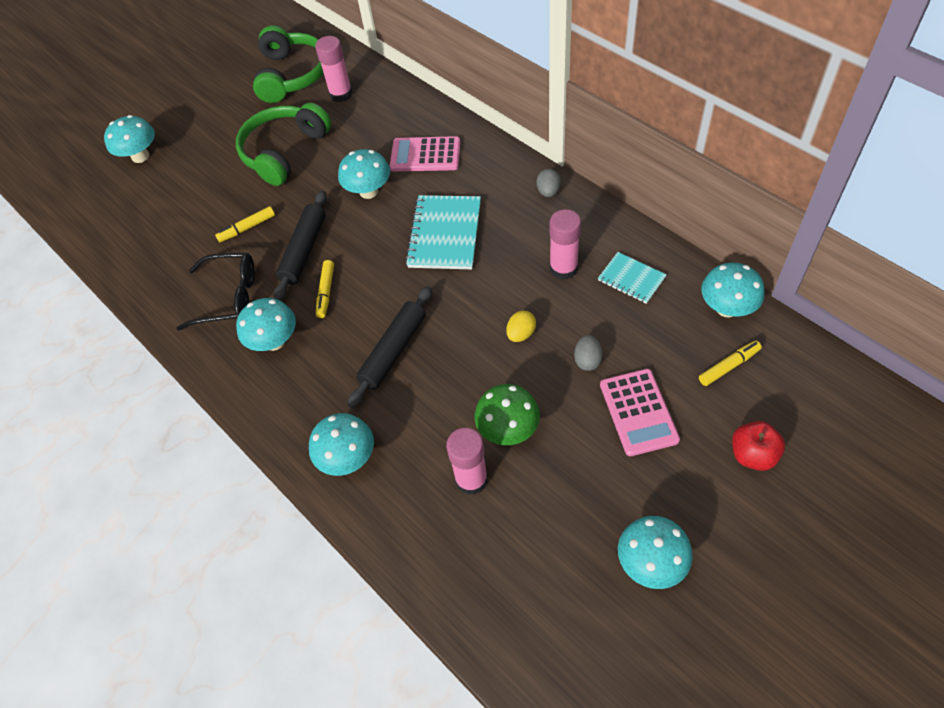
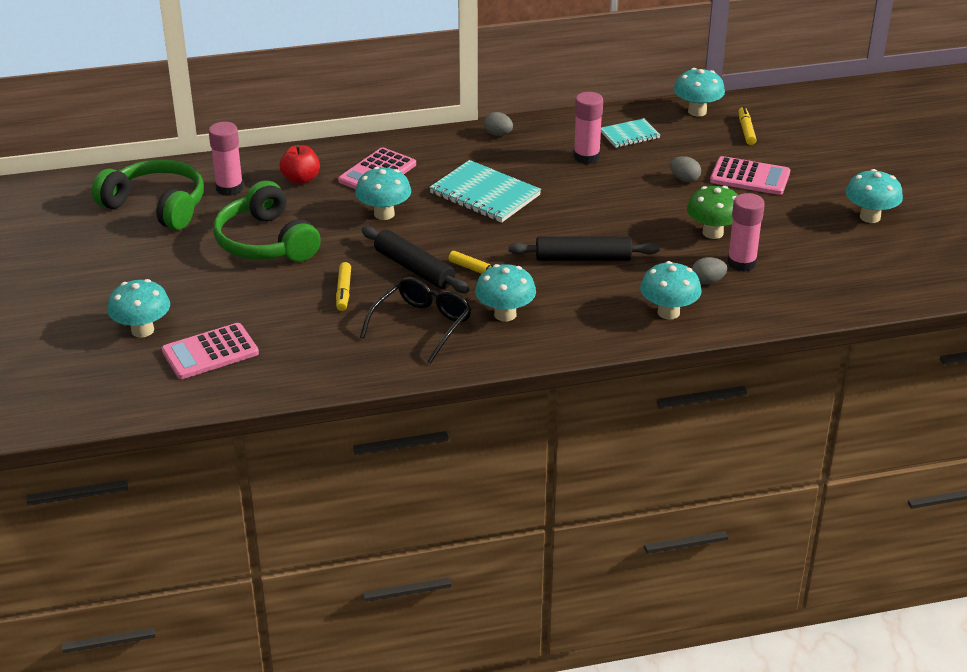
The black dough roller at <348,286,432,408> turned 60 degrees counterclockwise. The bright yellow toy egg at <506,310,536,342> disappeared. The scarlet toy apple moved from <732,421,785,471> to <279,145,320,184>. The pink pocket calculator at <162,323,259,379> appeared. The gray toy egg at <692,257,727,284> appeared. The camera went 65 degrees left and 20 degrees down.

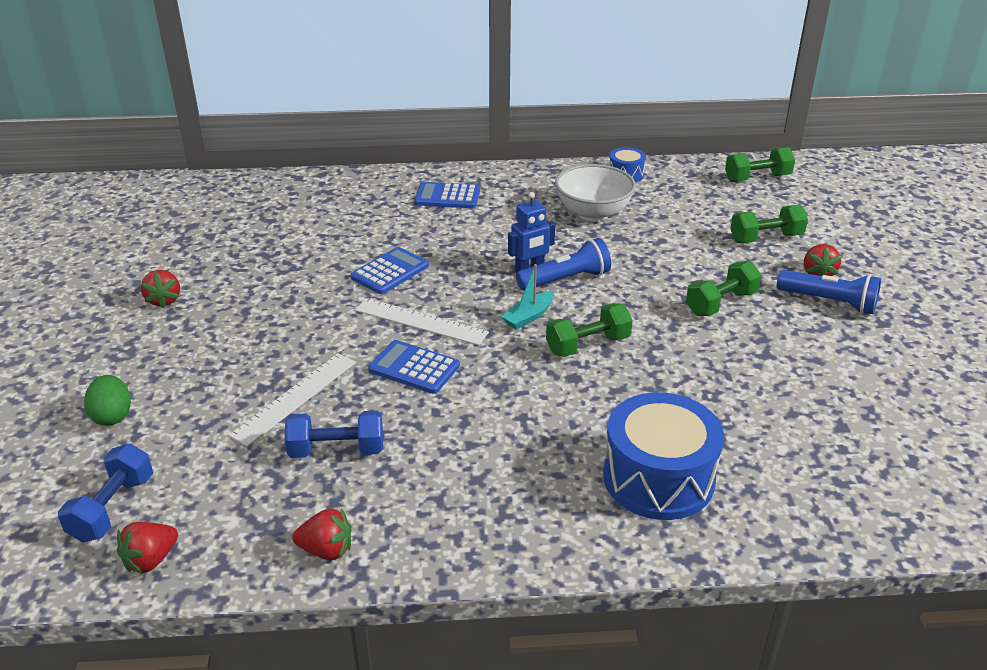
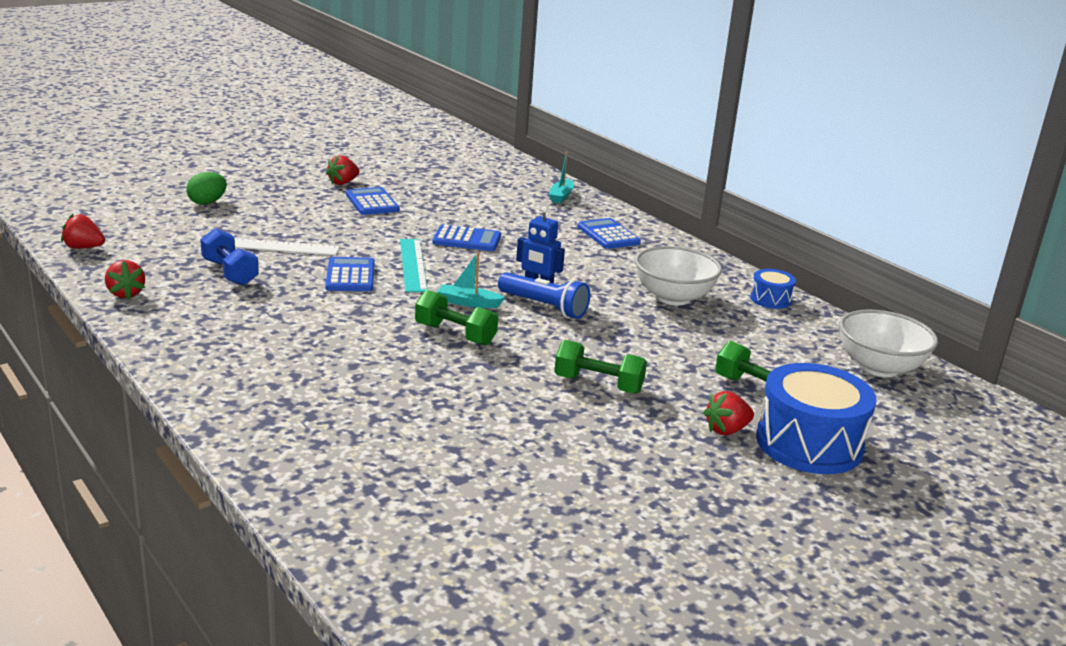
The blue free weight at <58,443,153,543> disappeared. The white measuring stick at <354,298,489,345> became the turquoise measuring stick at <400,239,427,292>. The blue drum moved from <603,392,724,520> to <756,363,877,474>. The leaf-green free weight at <725,147,795,182> was replaced by the white serving bowl at <839,310,938,377>. The blue torch at <777,270,881,314> disappeared. The blue pocket calculator at <346,187,399,215> appeared. The turquoise sailboat at <549,152,574,203> appeared. The camera went 55 degrees right and 10 degrees down.

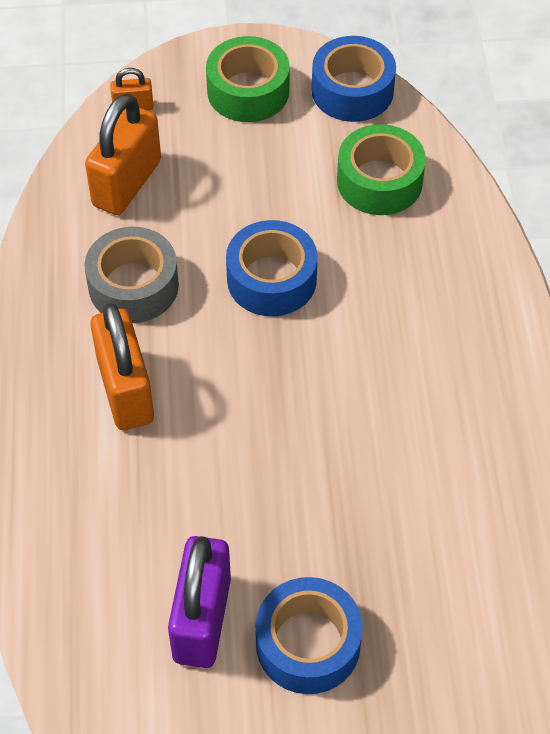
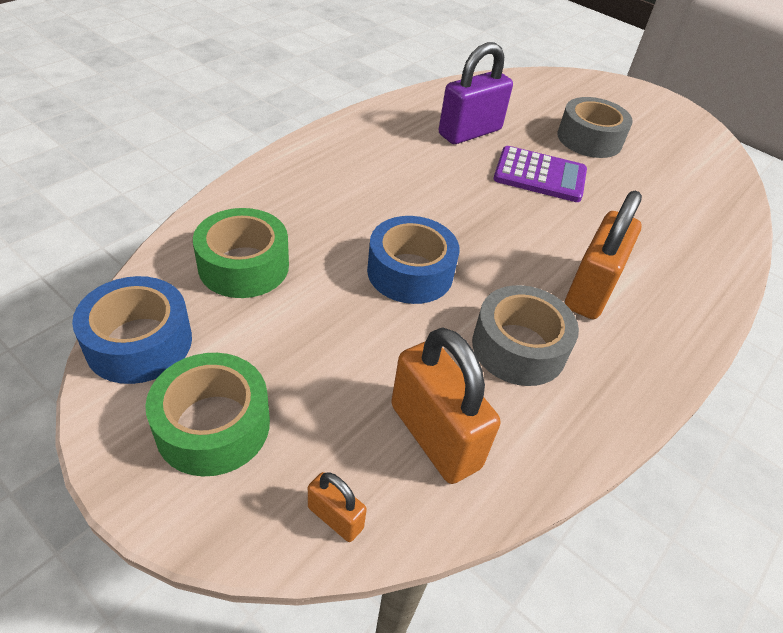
The orange-coloured lock at <85,93,161,215> turned 75 degrees clockwise. The purple lock moved from <168,536,231,668> to <439,42,513,144>. The blue tape at <256,577,363,694> became the gray tape at <557,97,633,158>. The purple pocket calculator at <493,146,587,202> appeared. The camera went 140 degrees left and 10 degrees down.

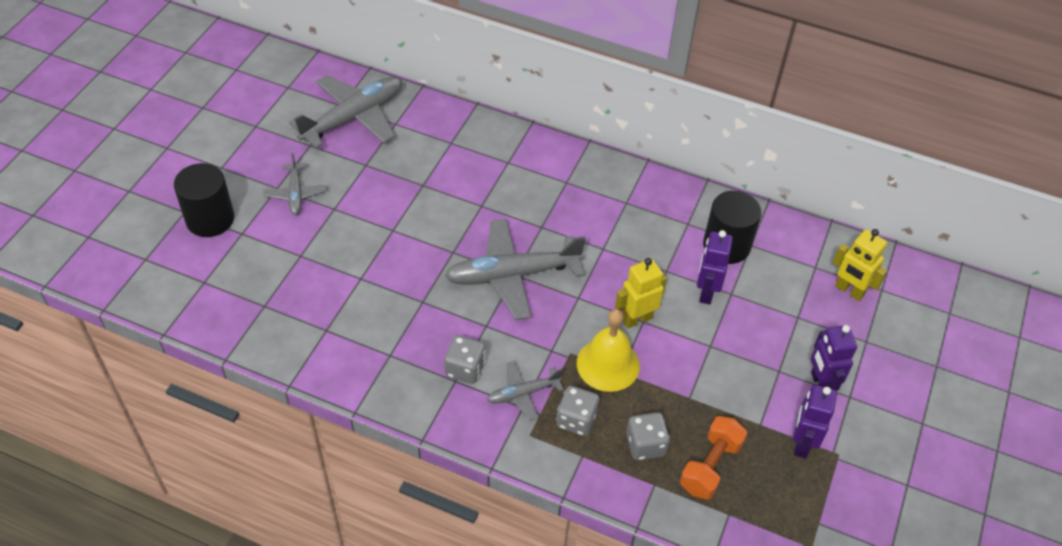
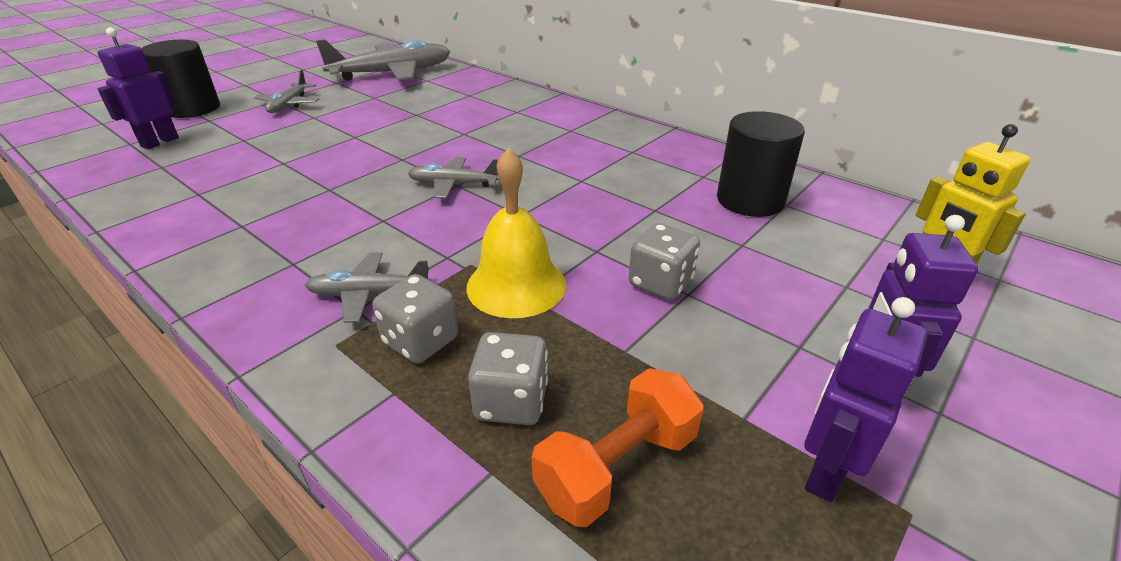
The gray dice moved from <444,335,486,384> to <629,223,700,300>. The gray aeroplane at <445,218,586,320> changed to 0.52 times the size. The bright yellow robot figure at <615,258,667,328> disappeared. The purple robot figure moved from <697,230,733,305> to <97,28,179,149>. The camera went 20 degrees right and 15 degrees down.

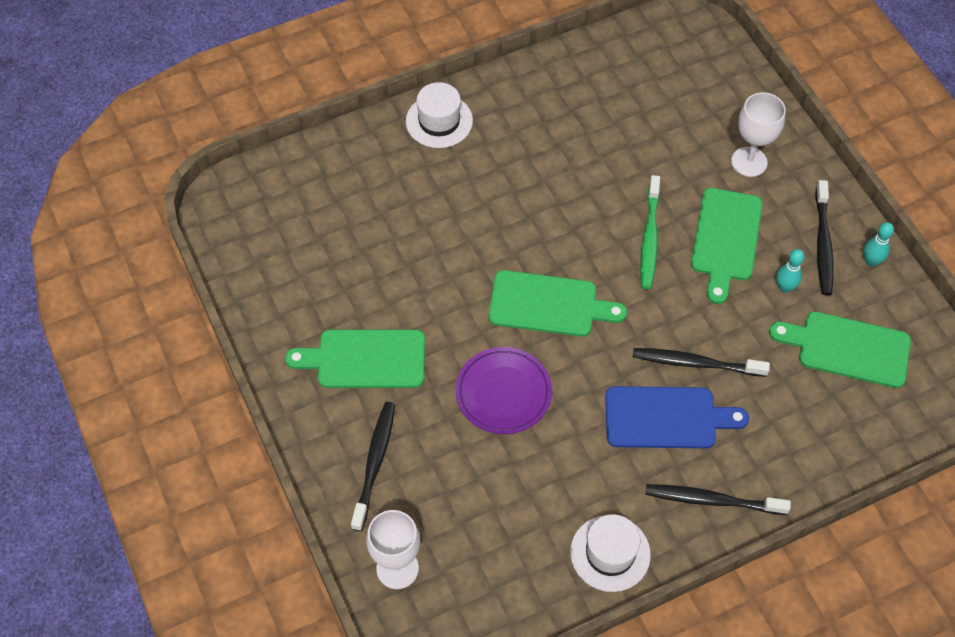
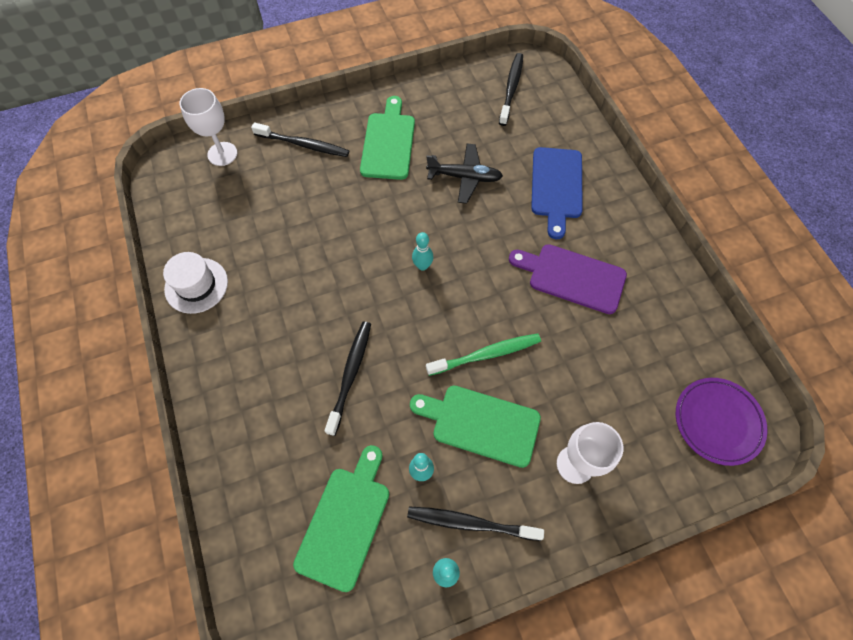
The white top hat at <406,82,473,148> disappeared. The purple flat dish moved from <456,347,552,434> to <676,378,768,466>. The leaf-green cutting board at <488,270,627,337> was replaced by the turquoise tenpin at <412,232,433,270>. The blue cutting board moved from <605,386,749,448> to <531,147,583,239>. The leaf-green toothbrush at <640,175,660,290> turned 150 degrees clockwise. The black toothbrush moved from <646,484,791,515> to <499,53,523,126>. The black aeroplane at <426,143,503,204> appeared. The purple cutting board at <509,244,627,314> appeared. The camera went 95 degrees right and 5 degrees up.

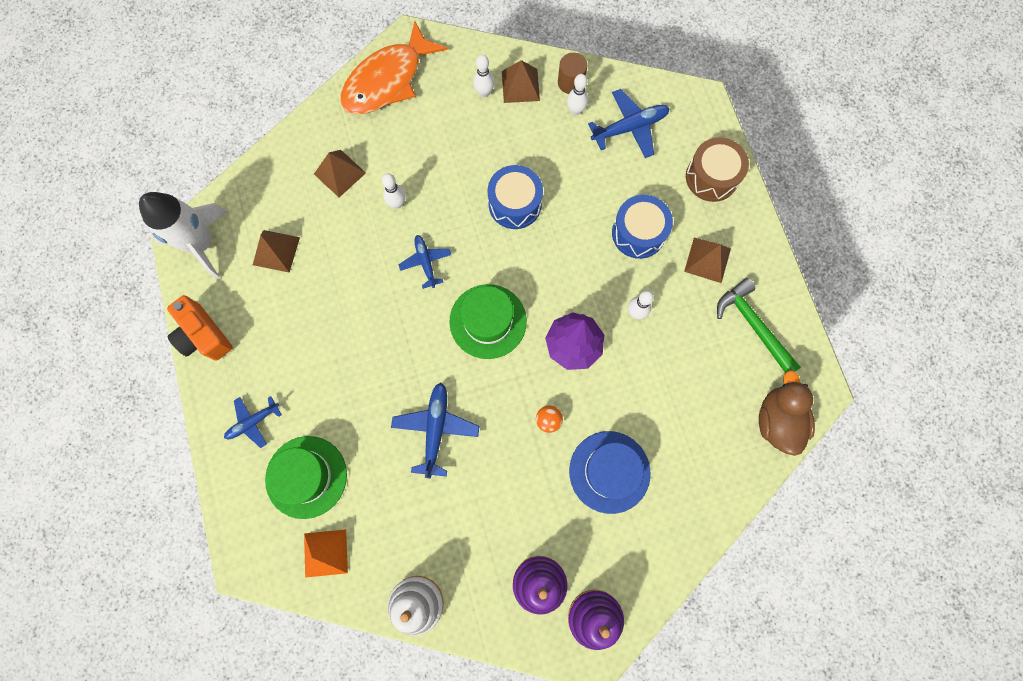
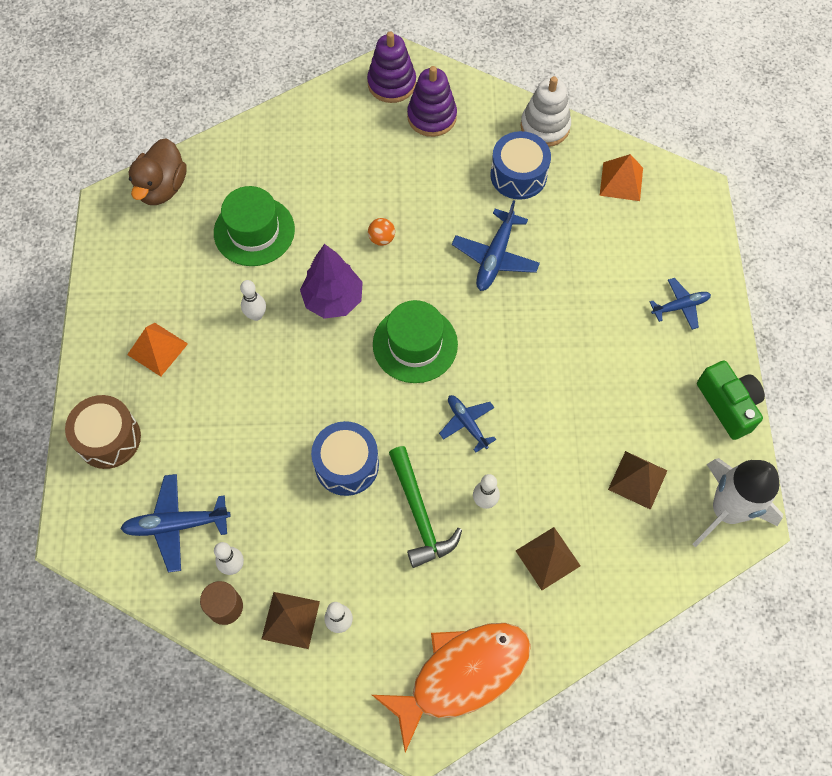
The orange-coloured photo camera at <167,295,233,361> became the leaf-green photo camera at <697,361,765,440>. The leaf-green top hat moved from <265,436,347,519> to <214,186,295,266>. The blue aeroplane at <399,235,451,289> turned 150 degrees clockwise. The blue top hat at <569,431,651,514> disappeared. The blue drum moved from <612,195,673,259> to <490,131,551,200>. The dark brown solid pyramid at <684,238,731,283> became the orange-coloured solid pyramid at <127,323,188,376>. The leaf-green carpenter's hammer moved from <717,278,801,373> to <389,446,462,568>. The camera went 165 degrees left and 10 degrees down.

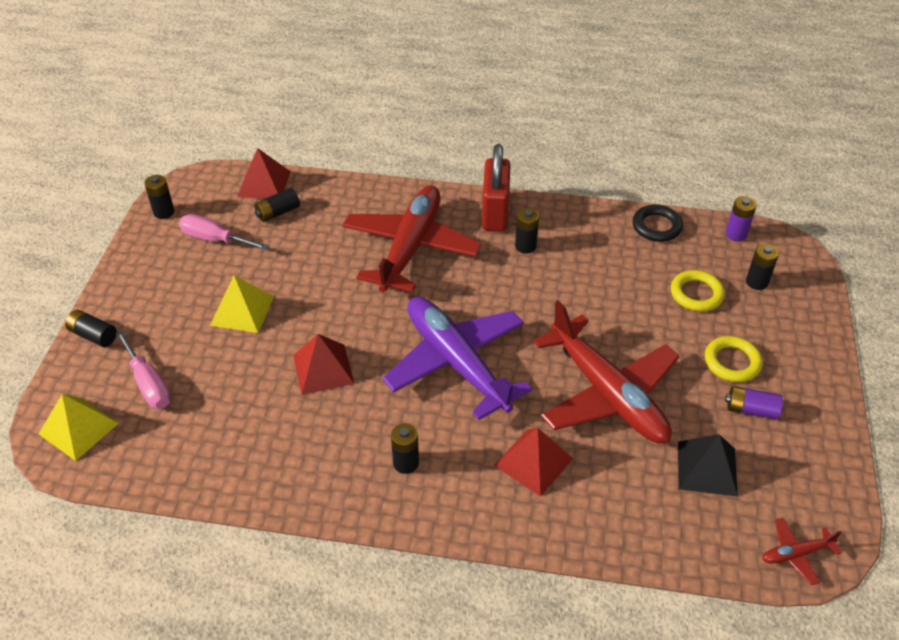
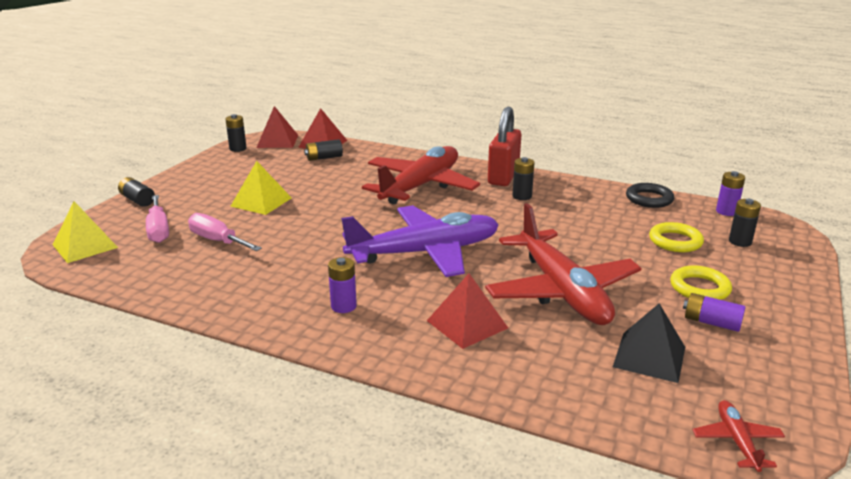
The pink flat screwdriver moved from <179,214,269,250> to <188,213,262,251>. The scarlet solid pyramid moved from <293,334,354,395> to <256,106,298,148>. The purple aeroplane at <383,297,532,420> turned 90 degrees clockwise. The black power cell at <391,423,419,474> became the purple power cell at <328,257,357,313>. The scarlet aeroplane at <762,518,842,585> turned 90 degrees clockwise. The camera went 15 degrees right and 20 degrees down.

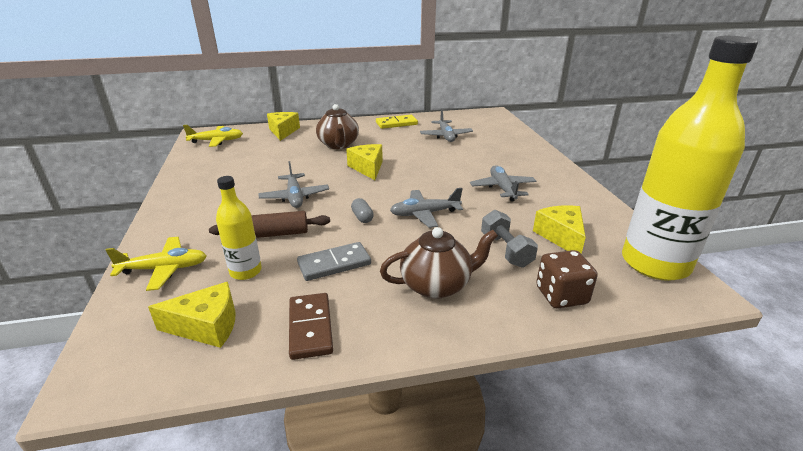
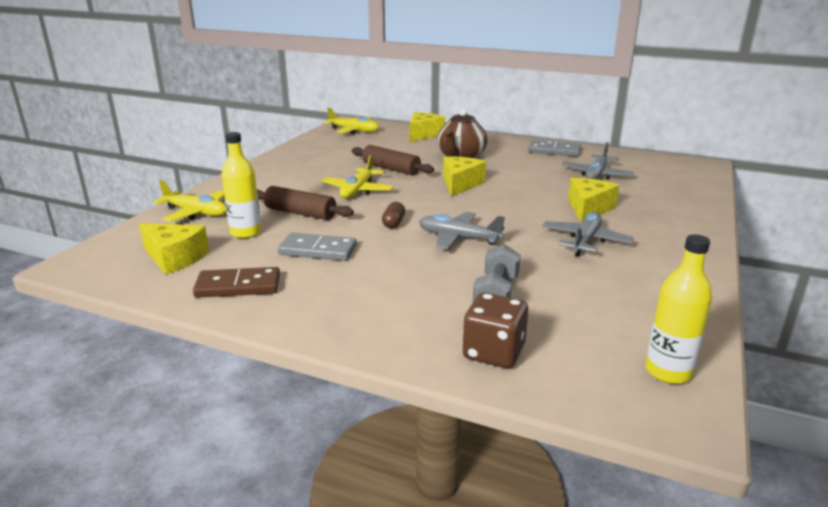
The gray aeroplane at <258,161,329,208> became the bright yellow aeroplane at <321,154,394,198>. The dark brown domino tile at <289,293,333,360> turned 60 degrees clockwise. The gray pill at <351,198,374,223> became the dark brown pill at <382,202,405,228>. The bright yellow domino tile at <376,115,418,129> became the gray domino tile at <528,140,581,157>. The dark brown teapot at <380,227,498,299> disappeared. The bright yellow cheese moved from <533,205,586,254> to <568,178,619,222>. The bright yellow drink bottle at <622,36,758,281> changed to 0.47 times the size. The dark brown dough roller at <352,145,434,176> appeared. The camera went 35 degrees right and 5 degrees down.

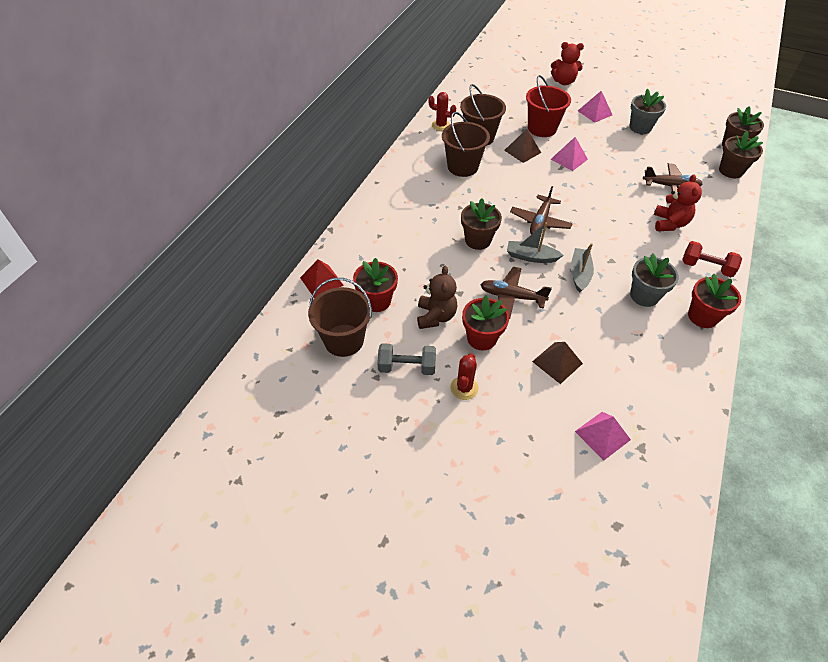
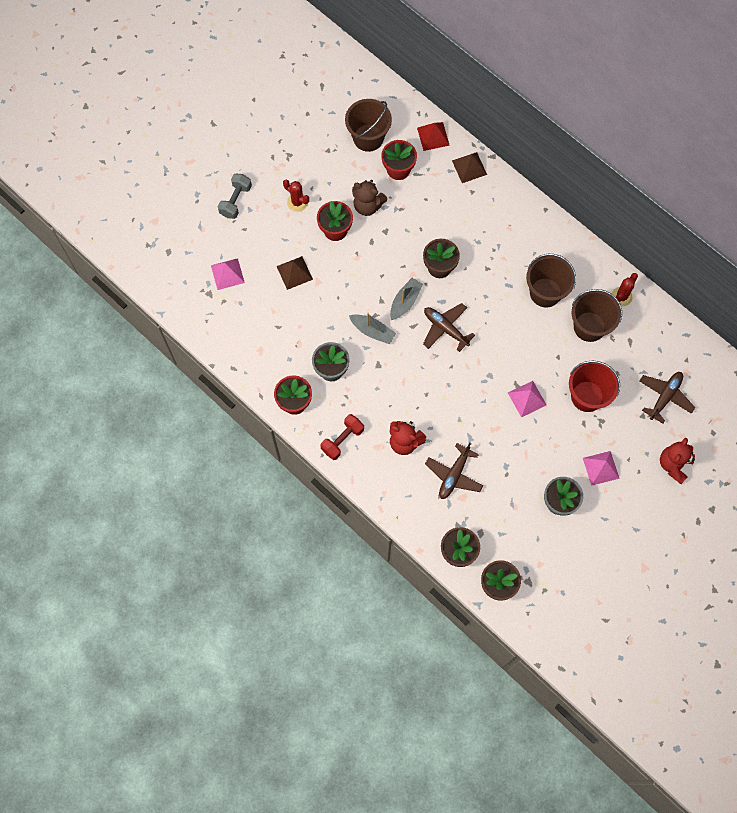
The gray free weight moved from <378,343,436,375> to <218,174,252,219>. The dark brown aeroplane moved from <480,267,552,319> to <640,372,695,424>. The dark brown solid pyramid moved from <504,129,541,163> to <452,152,487,183>. The camera went 110 degrees right and 20 degrees up.

